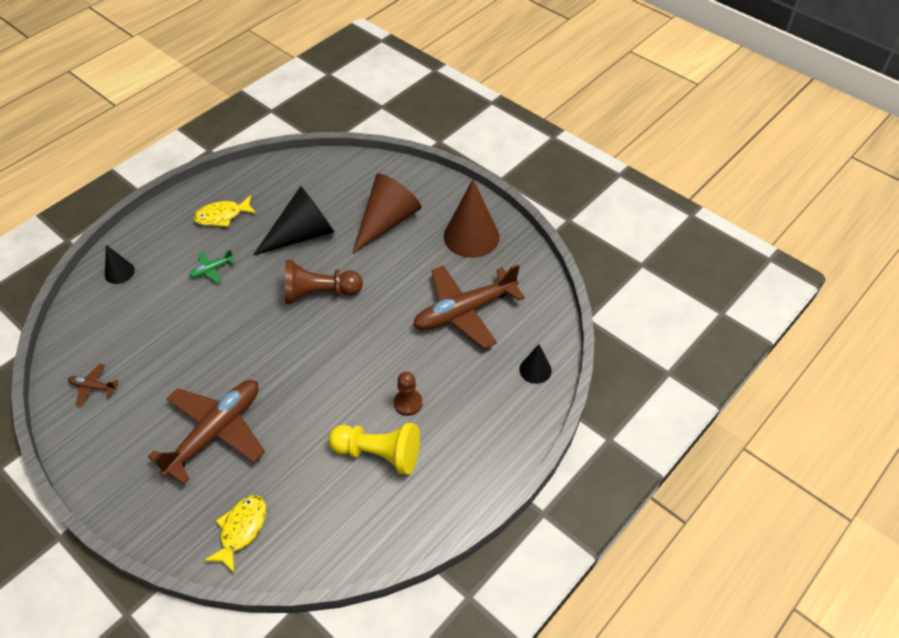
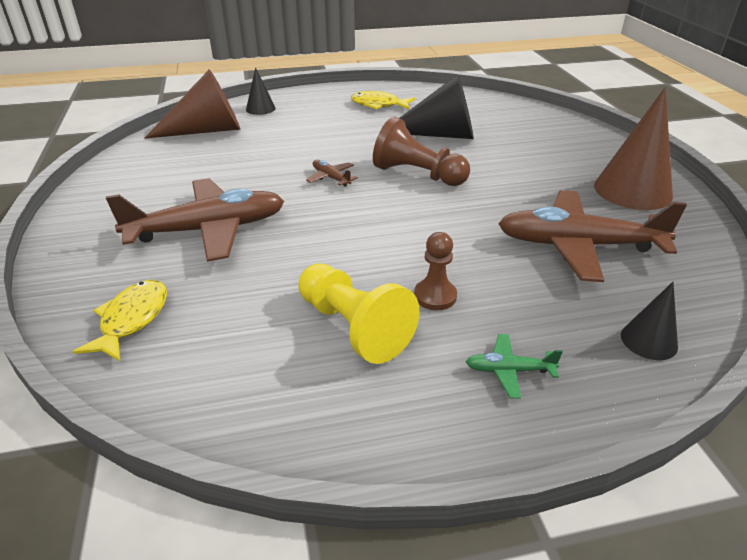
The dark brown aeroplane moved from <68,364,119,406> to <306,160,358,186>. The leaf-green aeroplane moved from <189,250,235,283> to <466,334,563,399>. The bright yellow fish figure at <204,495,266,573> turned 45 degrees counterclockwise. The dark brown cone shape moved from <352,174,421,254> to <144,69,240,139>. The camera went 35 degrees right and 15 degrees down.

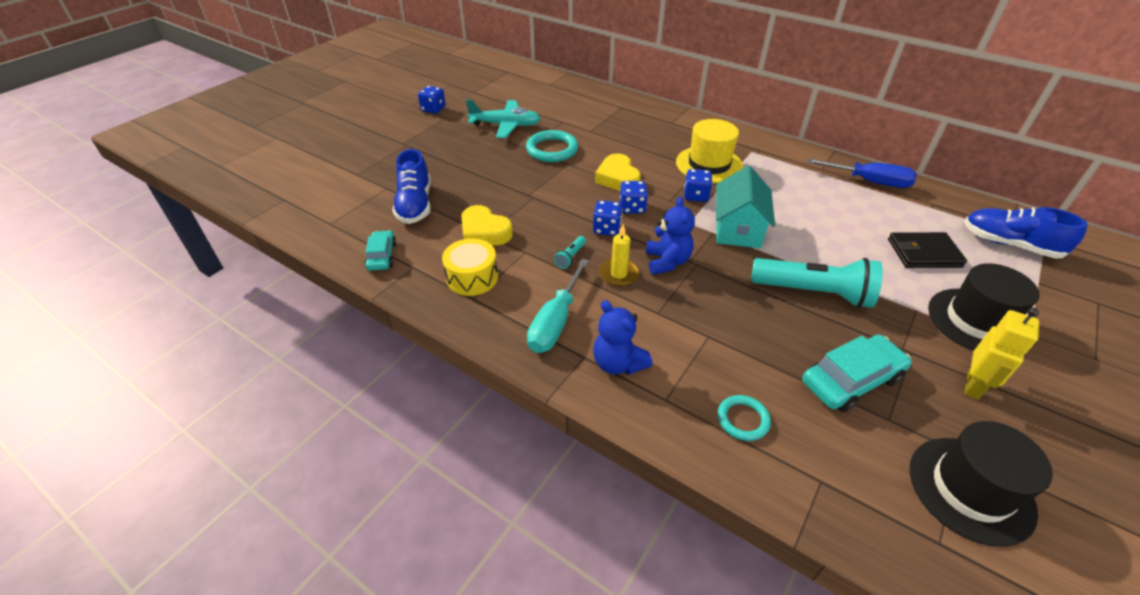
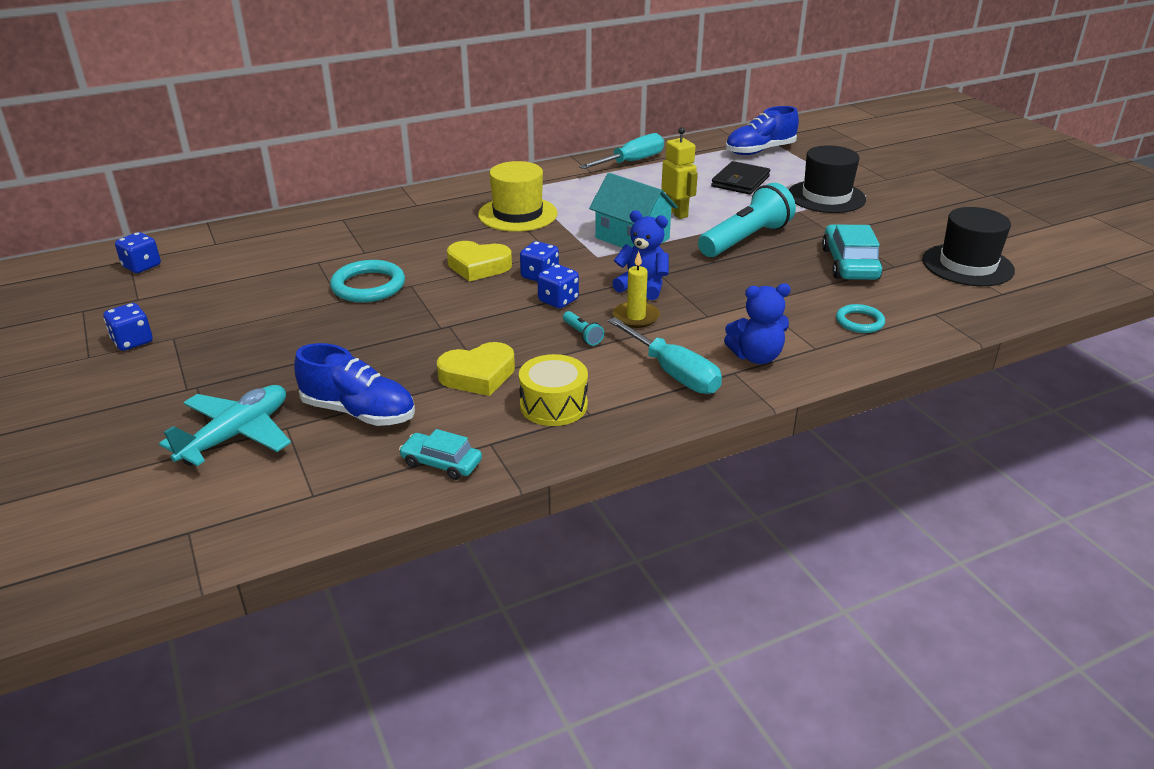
The turquoise aeroplane moved from <466,99,541,138> to <159,385,291,466>. The blue dice moved from <684,169,713,202> to <115,232,161,273>. The blue flat screwdriver at <806,158,917,188> became the turquoise flat screwdriver at <579,133,664,169>. The bright yellow robot figure moved from <964,308,1039,400> to <661,127,698,219>. The camera went 60 degrees left and 10 degrees down.

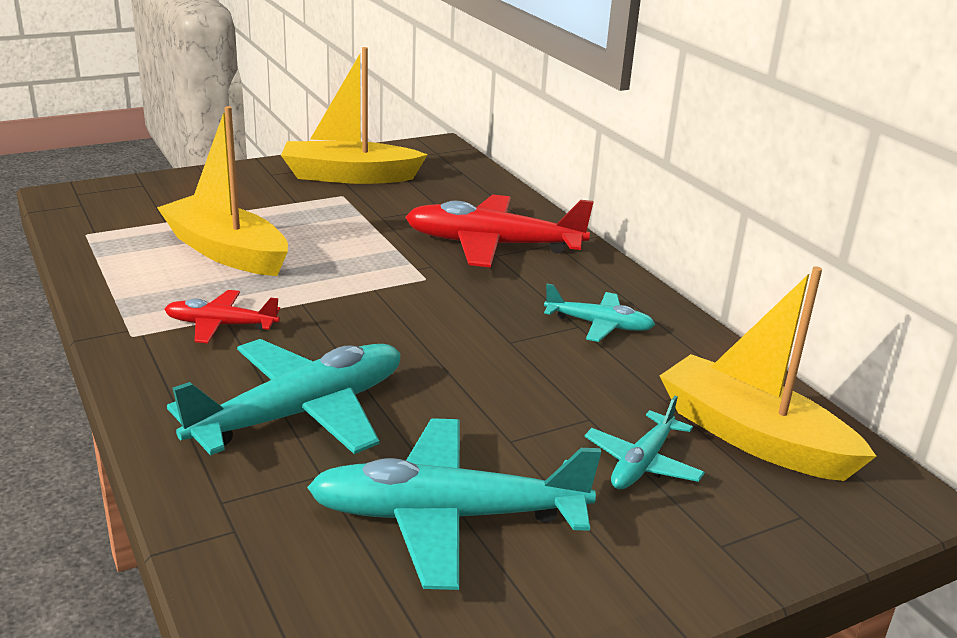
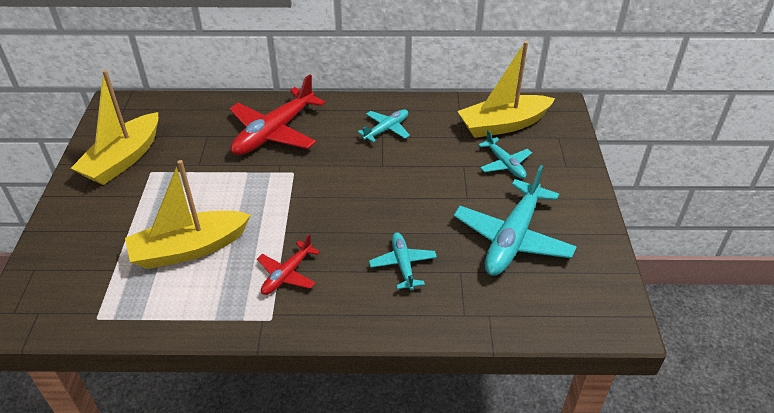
The turquoise aeroplane at <167,339,401,455> changed to 0.53 times the size. The camera went 60 degrees left and 15 degrees up.

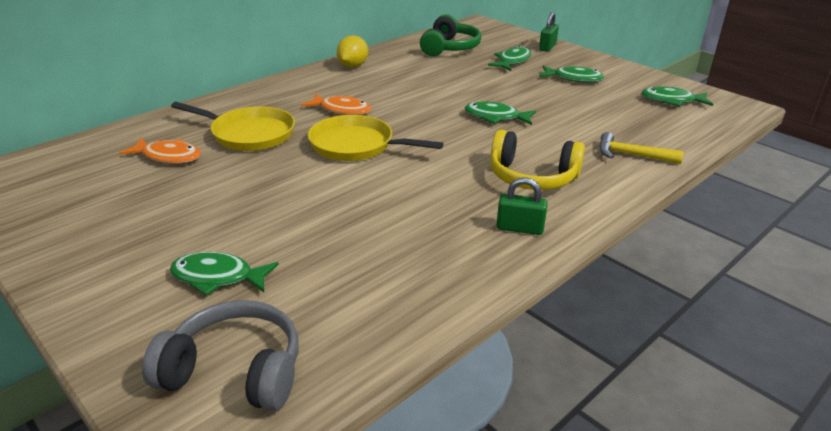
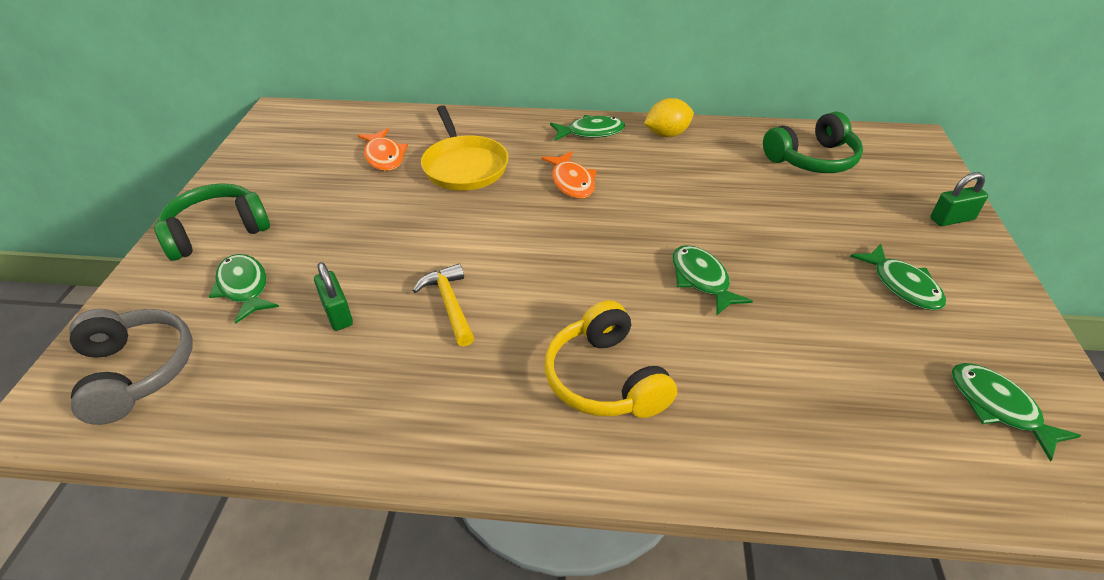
The bright yellow skillet at <308,115,443,161> disappeared. The leaf-green fish figure moved from <488,46,531,71> to <550,115,625,141>. The leaf-green lock moved from <496,177,548,235> to <314,262,353,331>. The bright yellow carpenter's hammer moved from <599,132,684,164> to <413,264,474,346>. The leaf-green headphones at <154,183,270,261> appeared. The camera went 50 degrees right and 10 degrees up.

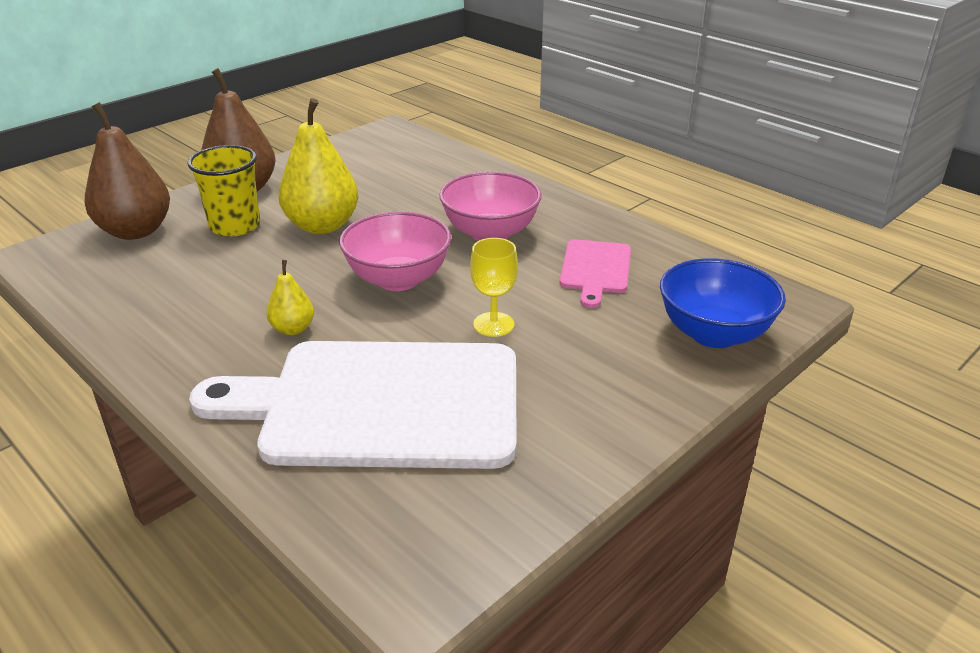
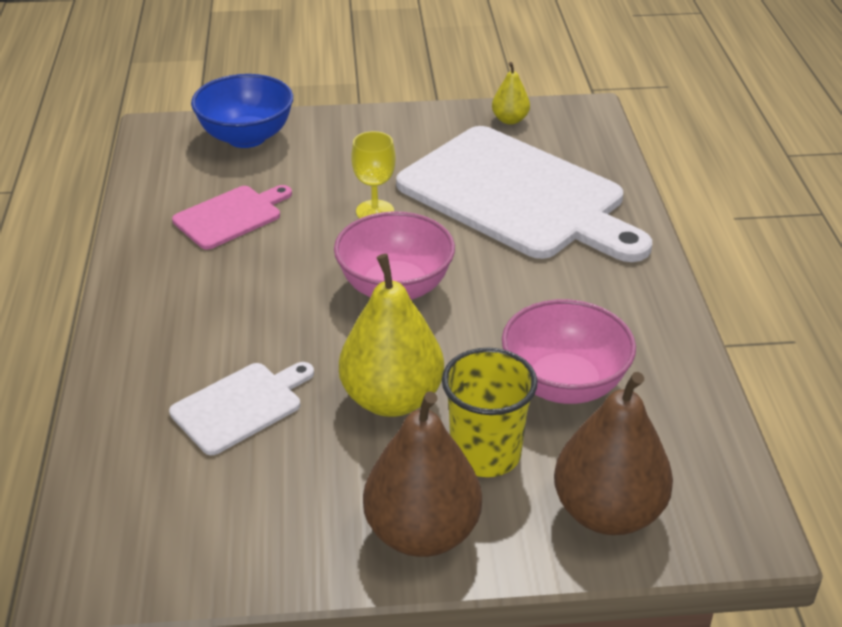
The bright yellow toy pear moved from <266,260,314,335> to <492,62,530,125>. The pink serving bowl moved from <439,171,542,241> to <502,299,636,404>. The white cutting board at <169,362,314,455> appeared. The camera went 140 degrees left and 5 degrees up.

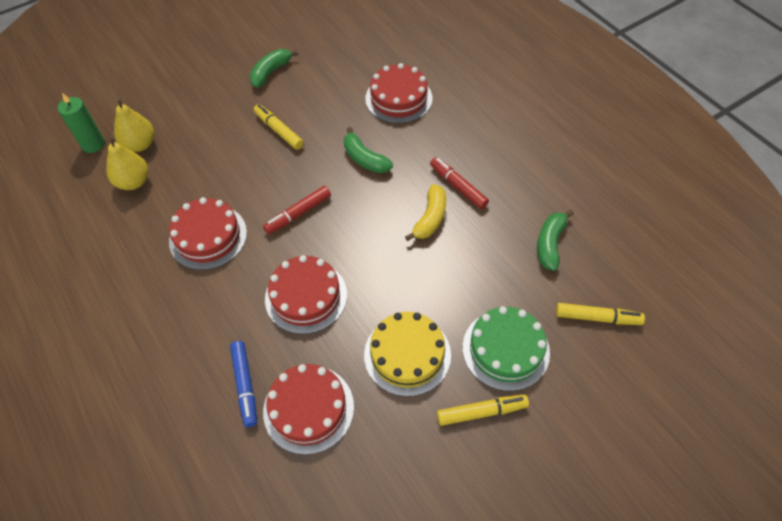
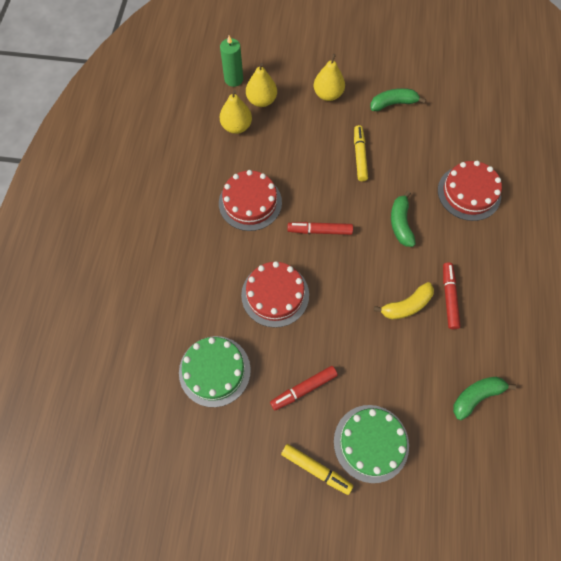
The blue felt pen at <230,341,257,427> disappeared. The scarlet layer cake at <263,364,354,455> became the leaf-green layer cake at <179,336,251,407>. The bright yellow layer cake at <364,312,451,397> was replaced by the scarlet felt pen at <270,366,338,410>. The bright yellow felt pen at <556,303,645,325> disappeared. The bright yellow toy pear at <314,54,345,101> appeared. The camera went 40 degrees right and 10 degrees up.

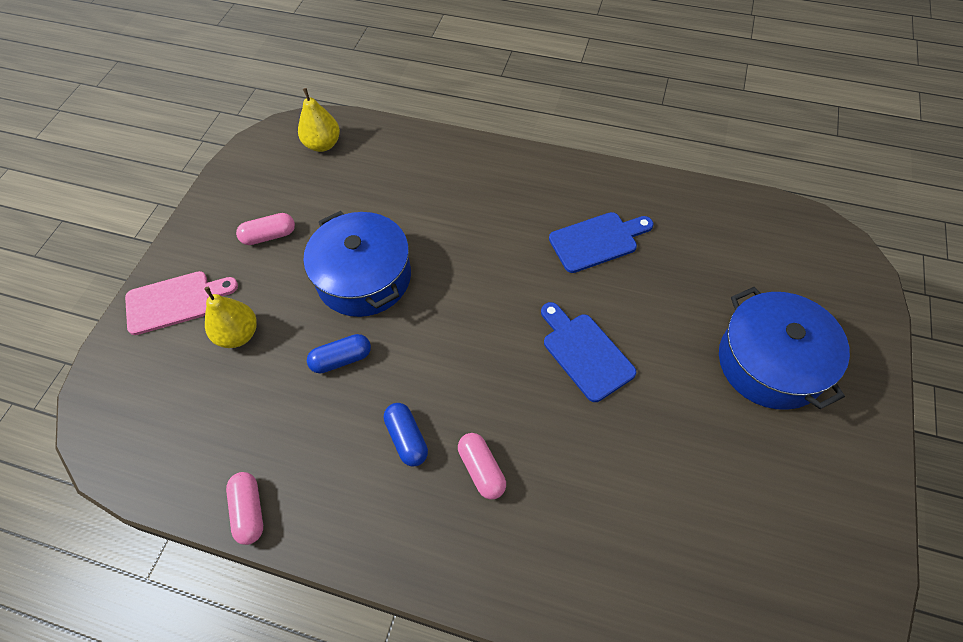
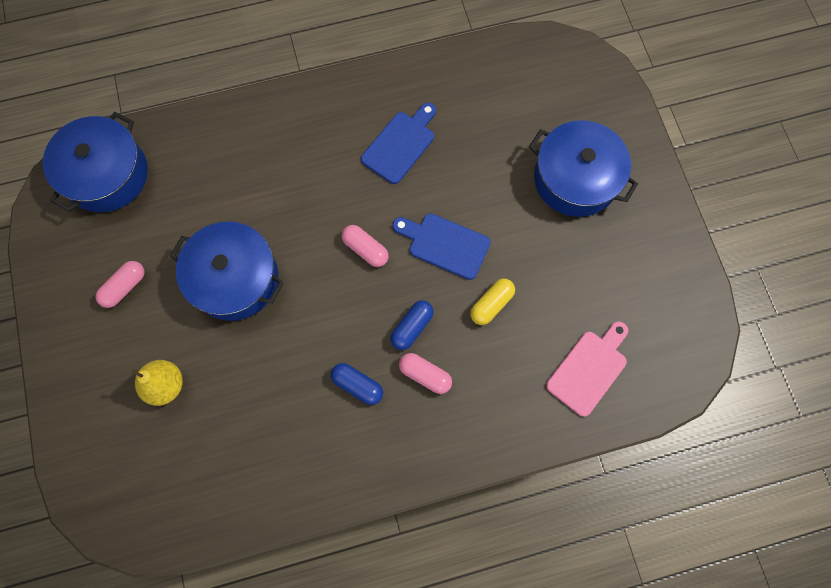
The pink cutting board moved from <125,271,238,335> to <546,321,628,417>. The pink pill moved from <226,472,263,545> to <342,225,389,267>. The bright yellow toy pear at <298,88,340,152> was replaced by the blue pot at <43,112,148,212>. The blue pill moved from <307,334,371,373> to <390,300,434,350>. The bright yellow pill at <470,279,515,325> appeared. The camera went 35 degrees left and 15 degrees up.

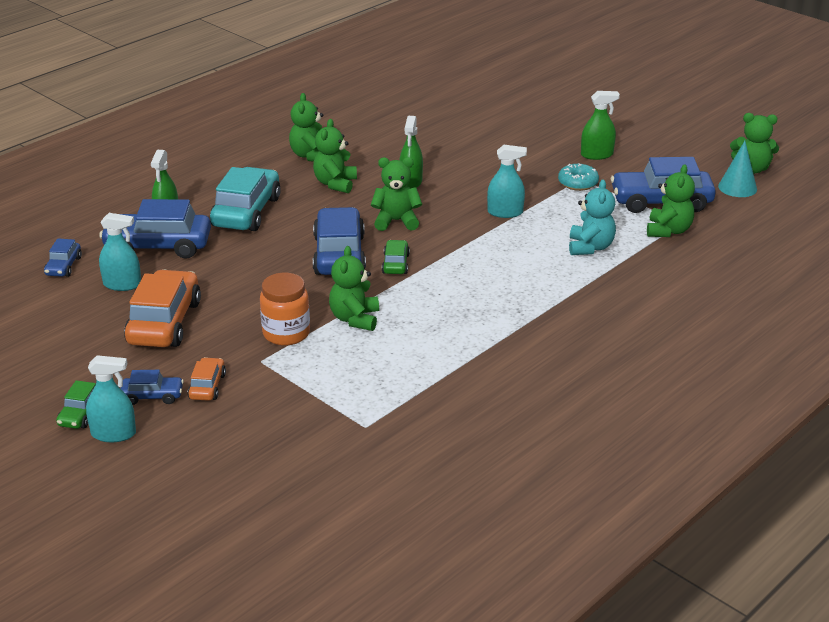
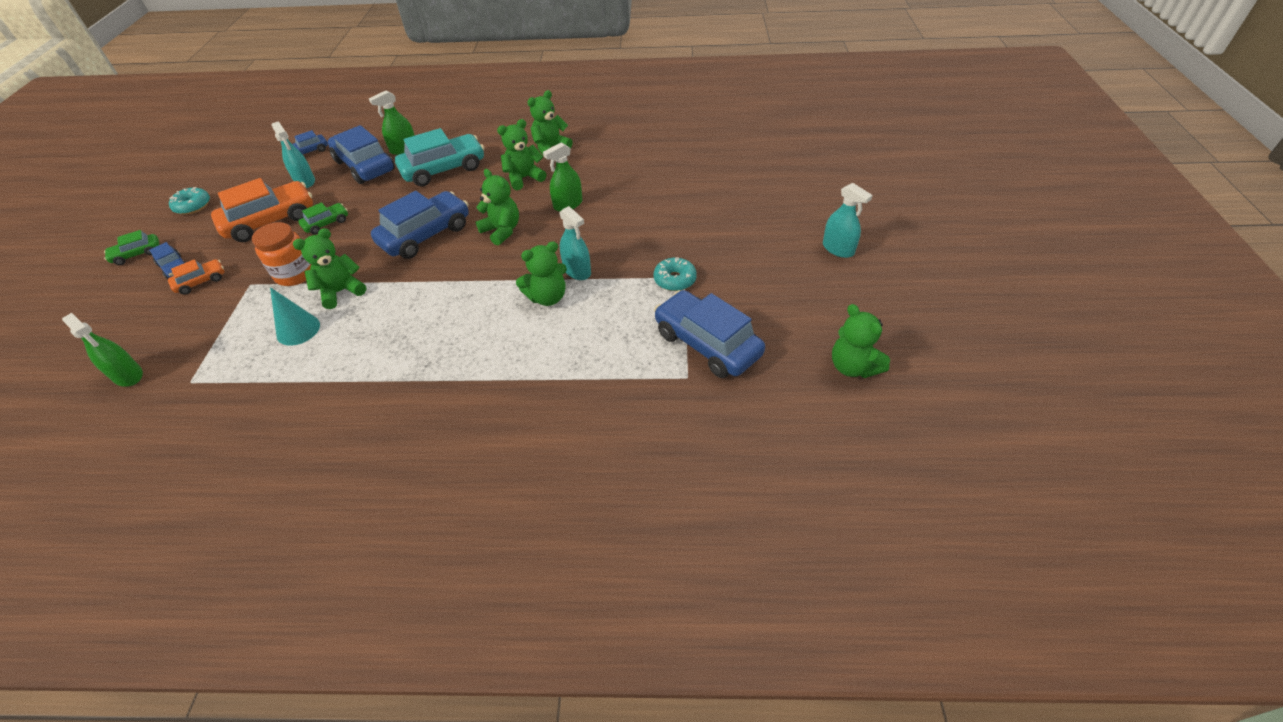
The turquoise sprayer moved from <86,355,136,442> to <823,183,873,258>. The leaf-green car moved from <382,240,410,274> to <298,202,348,235>. The turquoise teddy bear at <569,179,616,255> disappeared. The leaf-green sprayer moved from <581,91,620,160> to <62,313,143,387>. The leaf-green teddy bear moved from <647,164,695,237> to <516,241,567,306>. The turquoise cone shape moved from <718,141,757,197> to <270,287,320,346>. The turquoise donut at <169,187,210,215> appeared. The camera went 50 degrees right and 15 degrees up.

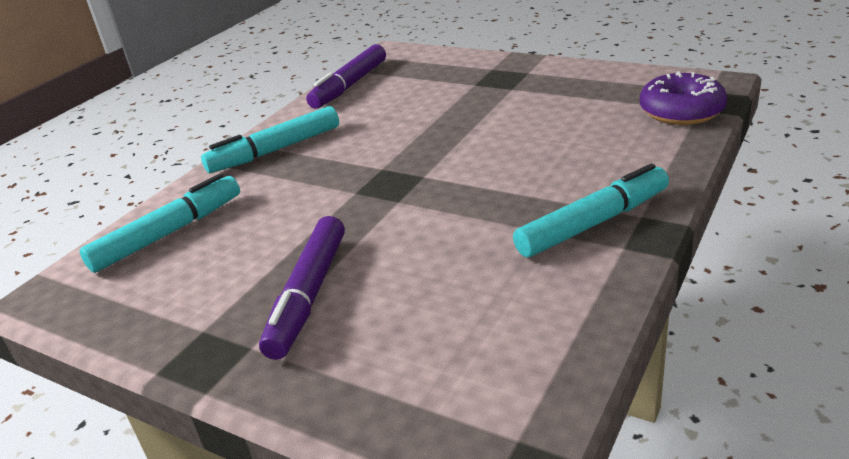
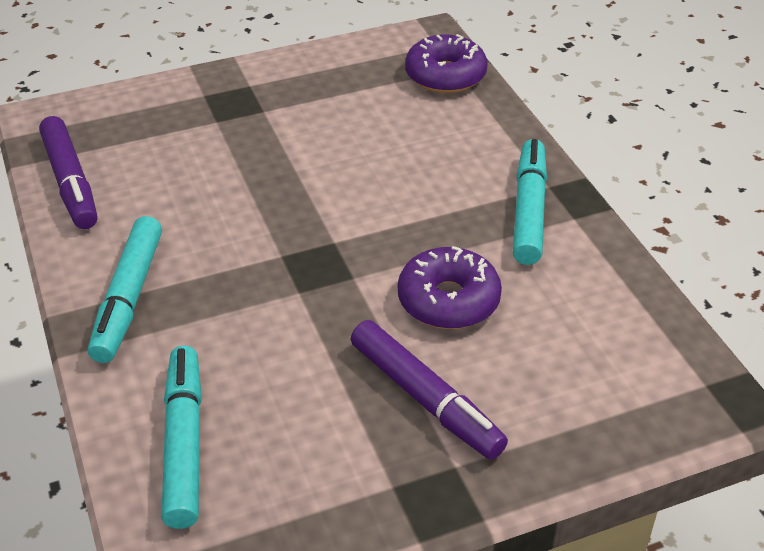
The purple donut at <398,246,502,329> appeared. The camera went 55 degrees left and 10 degrees up.

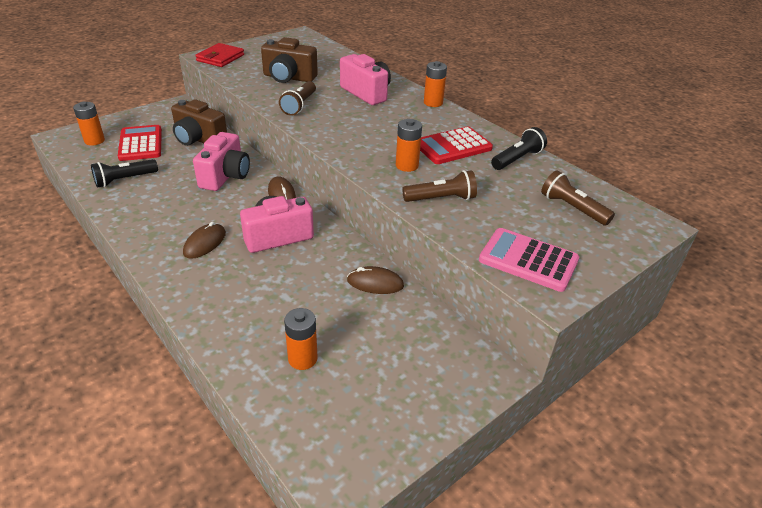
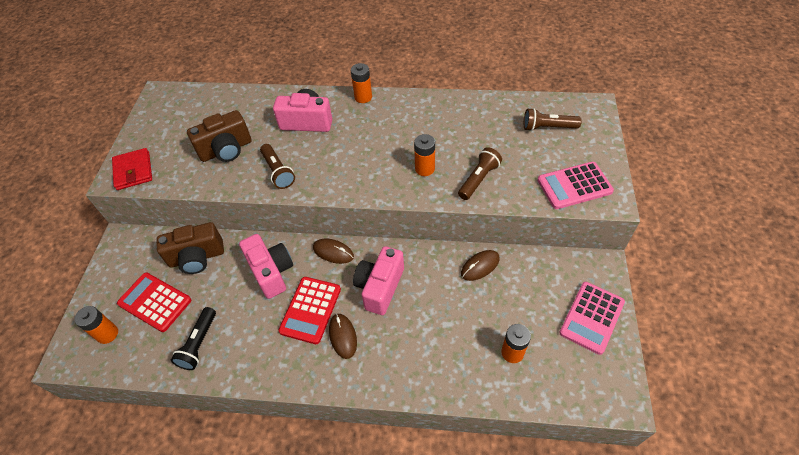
The scarlet pocket calculator moved from <420,126,493,164> to <278,277,341,344>. The black torch at <491,127,547,170> disappeared. The pink pocket calculator at <559,282,625,355> appeared. The camera went 40 degrees left and 15 degrees up.

